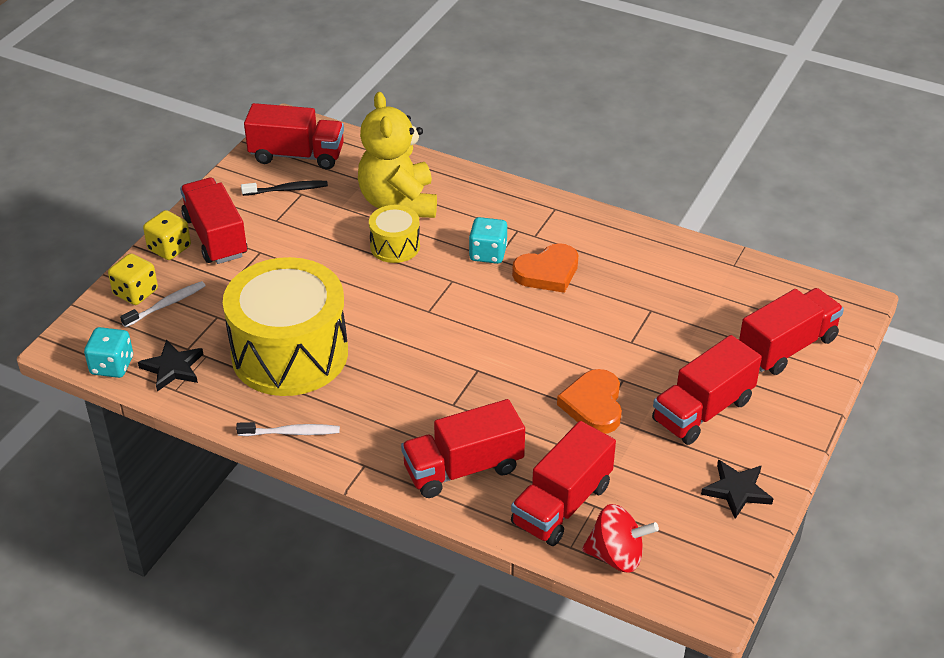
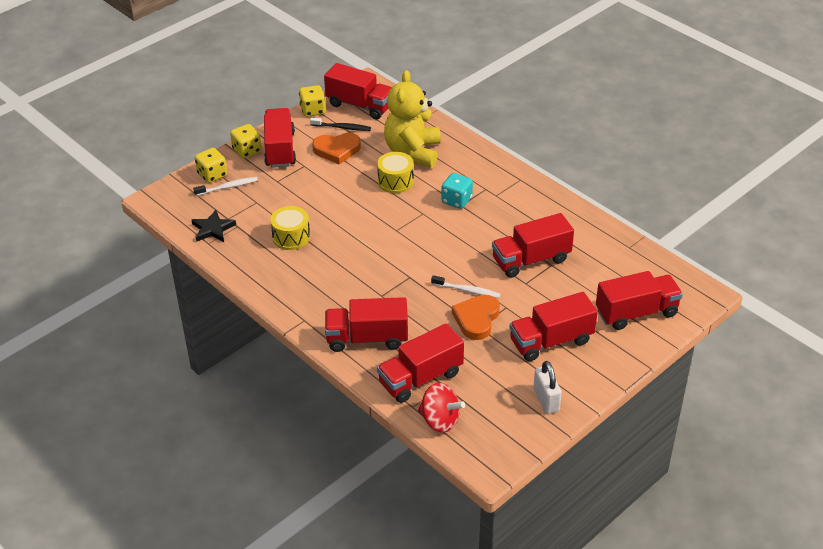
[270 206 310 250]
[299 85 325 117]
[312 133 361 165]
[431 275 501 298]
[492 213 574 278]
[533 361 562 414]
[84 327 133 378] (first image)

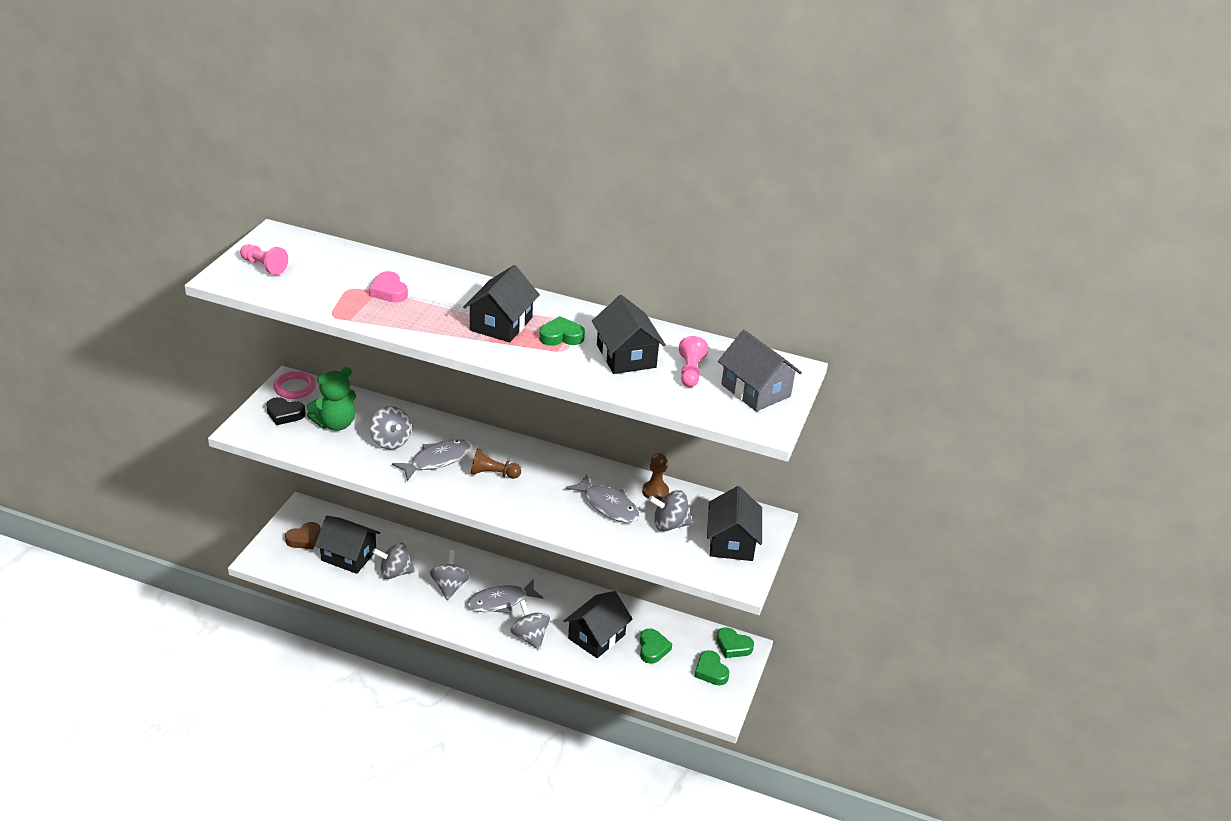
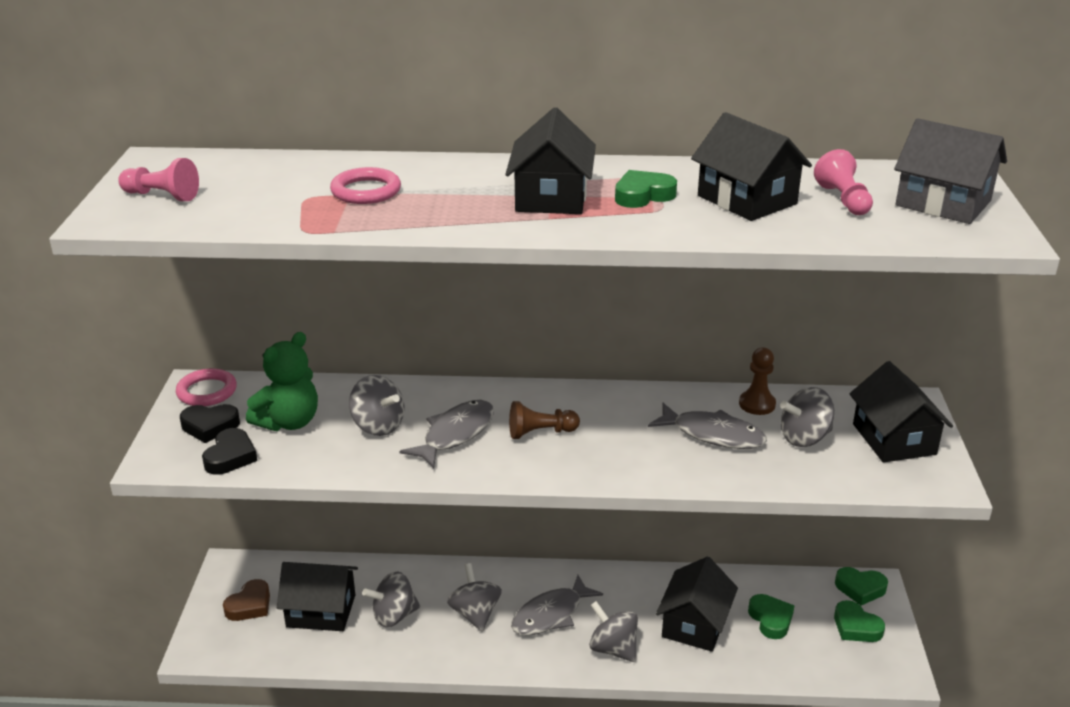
[202 428 257 475]
[330 167 401 204]

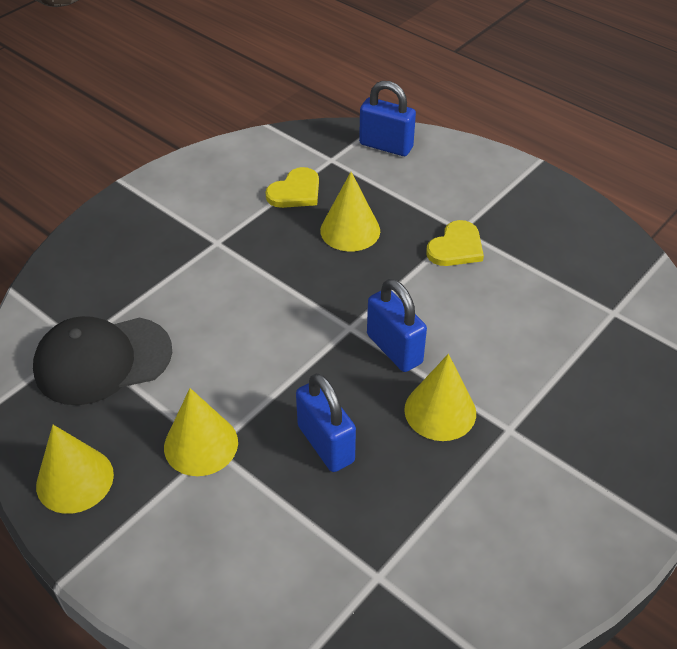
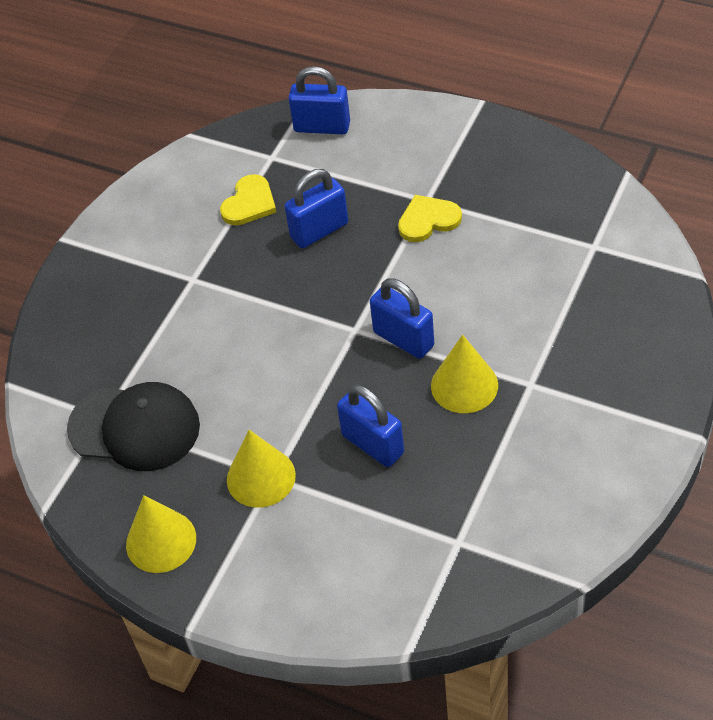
[67 382 200 471]
[285 169 348 248]
[398 195 462 242]

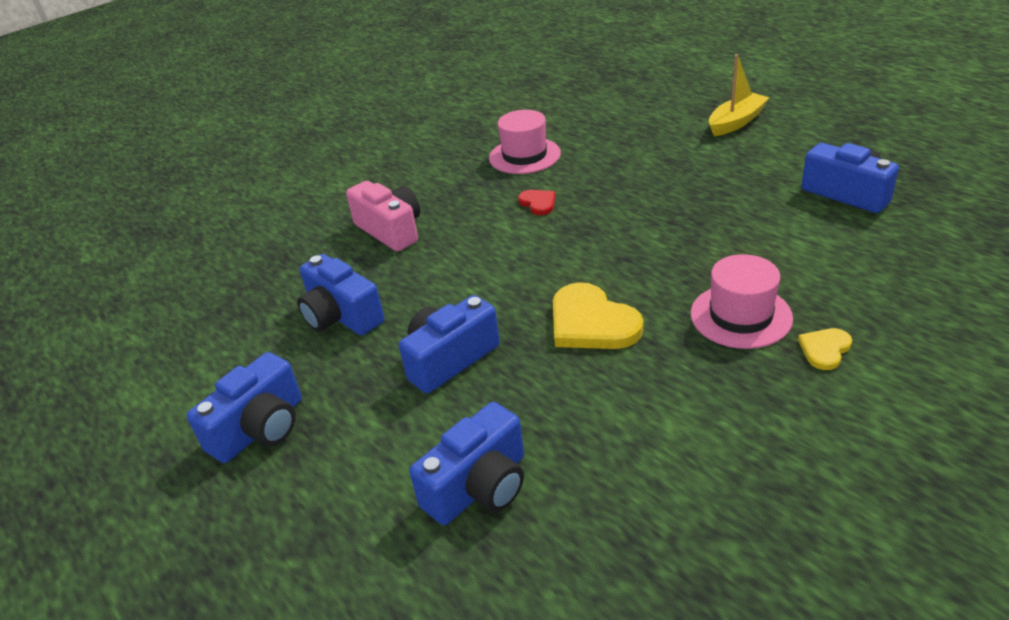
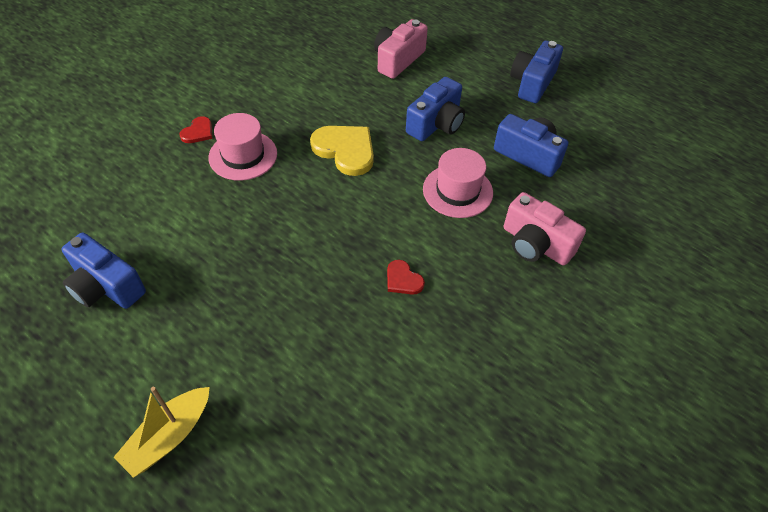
[180 116 212 143]
[374 19 428 79]
[423 148 493 218]

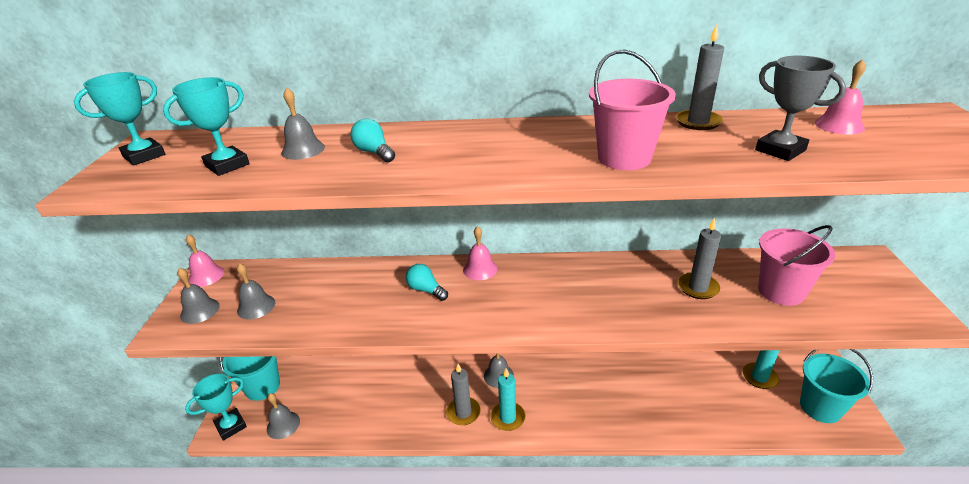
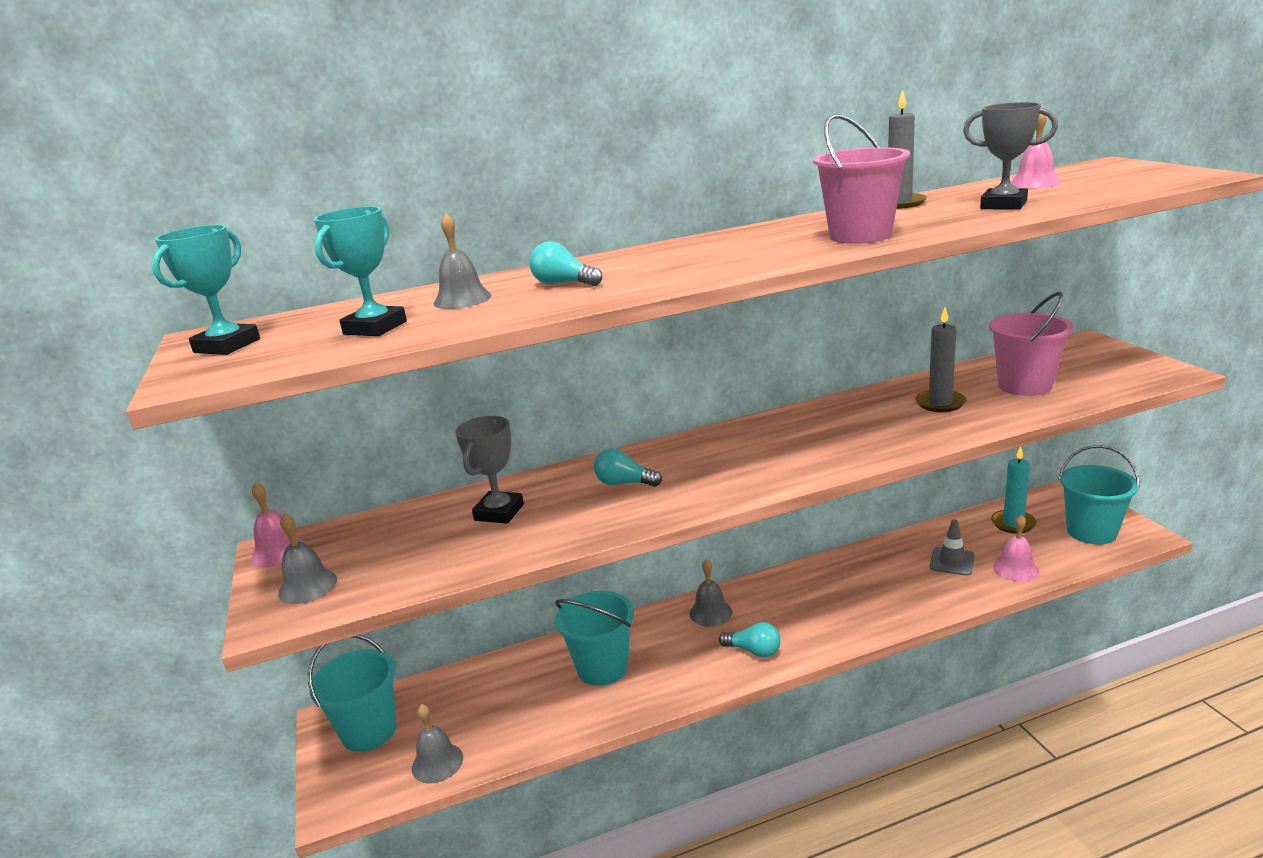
[455 416 524 524]
[555 591 634 686]
[719 622 781 658]
[930 519 975 576]
[993 515 1039 581]
[185 374 247 441] (first image)
[237 263 275 320] (first image)
[446 364 481 425] (first image)

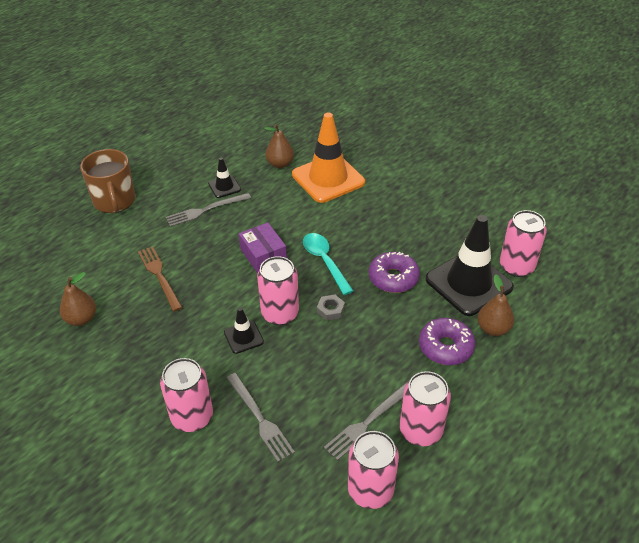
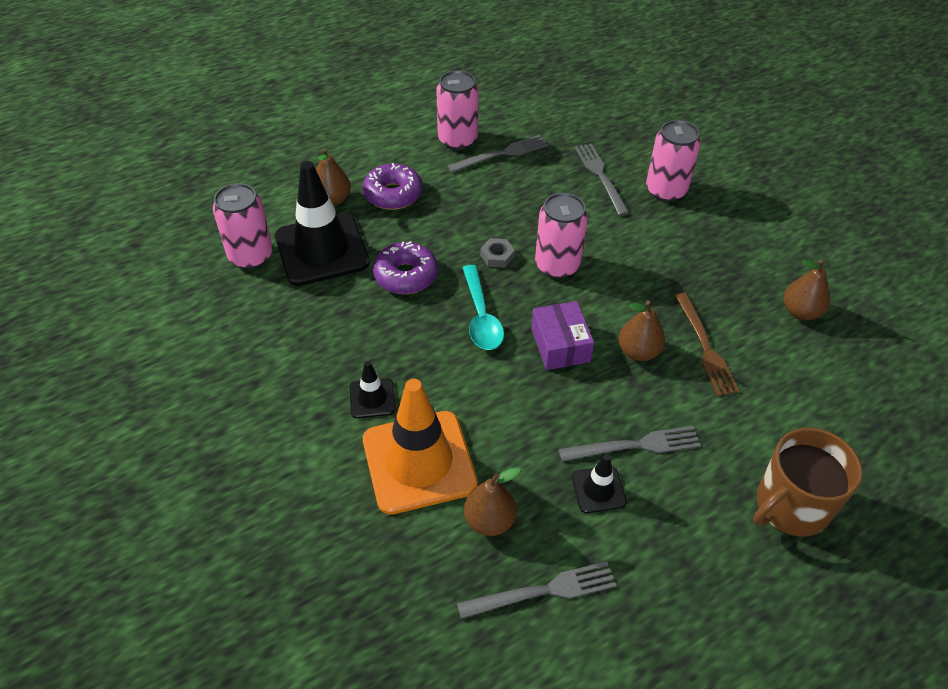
[350 361 396 418]
[457 561 616 619]
[619 301 665 361]
[753 428 863 537]
[348 431 399 509] (first image)

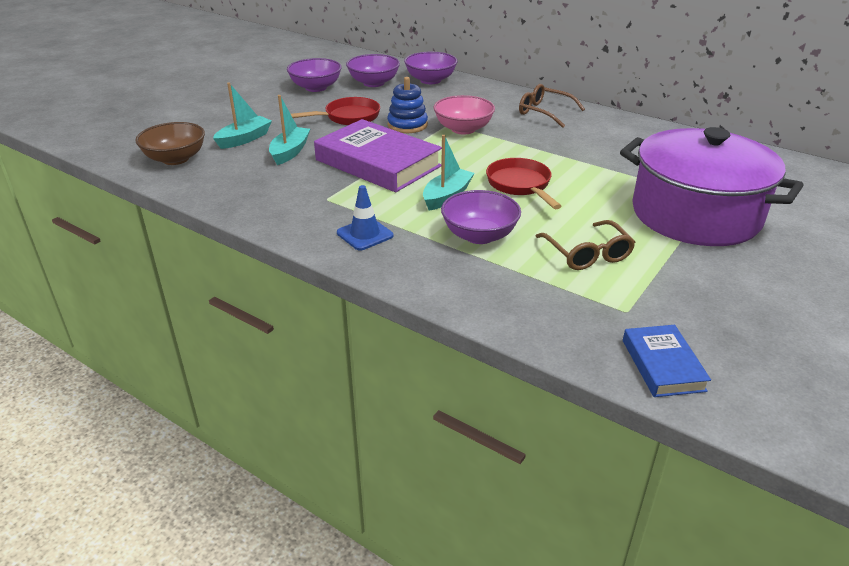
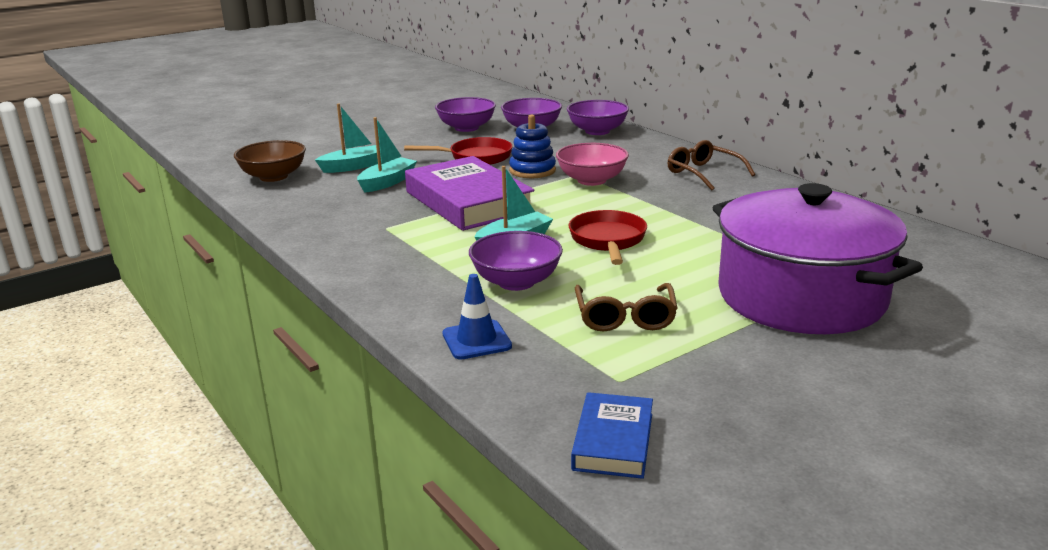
[442 274 512 359]

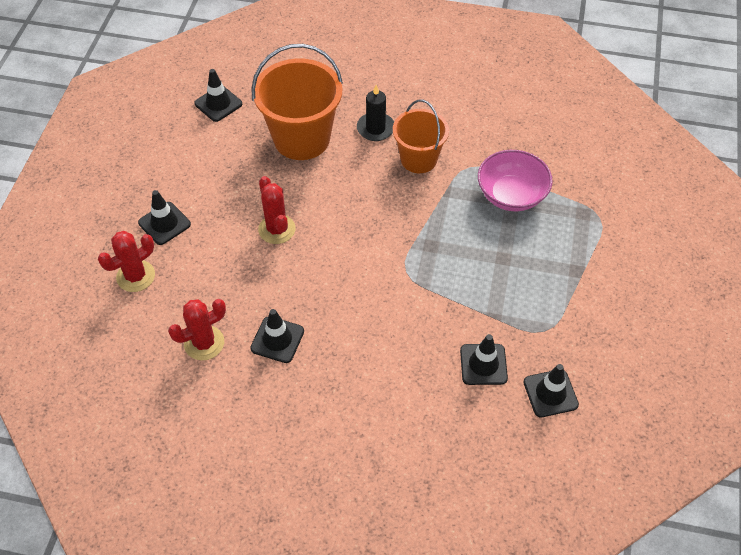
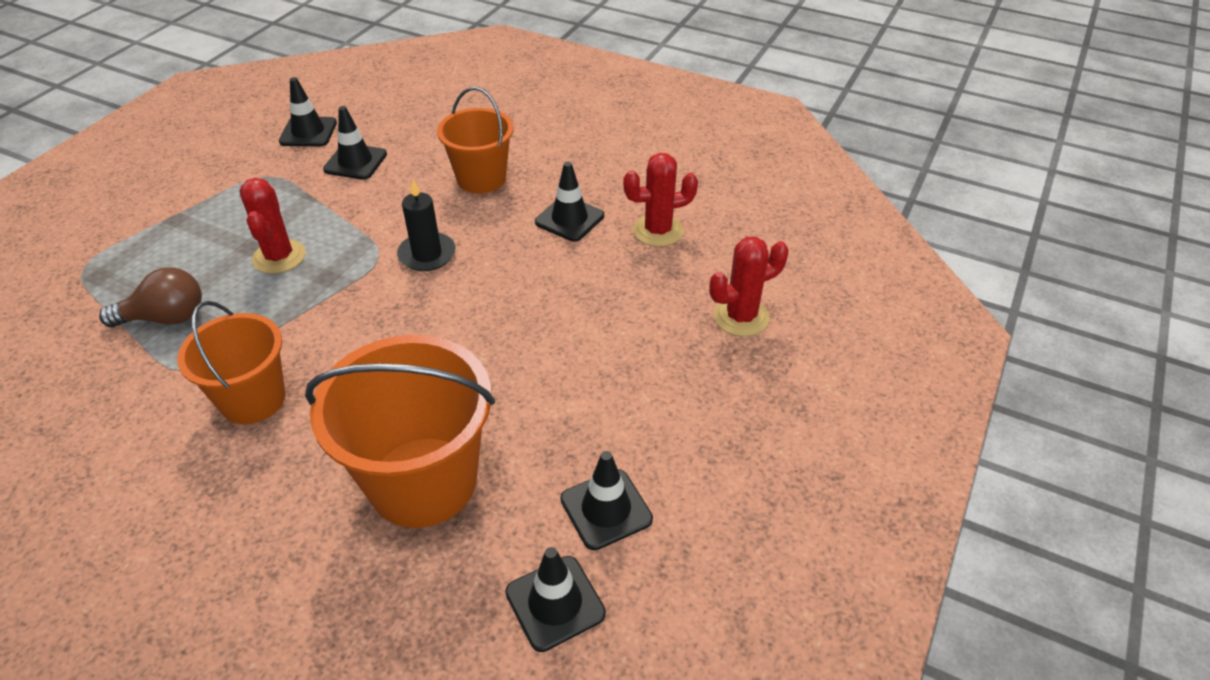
[99 267 202 327]
[239 178 306 274]
[397 179 456 271]
[437 87 514 194]
[561 451 653 550]

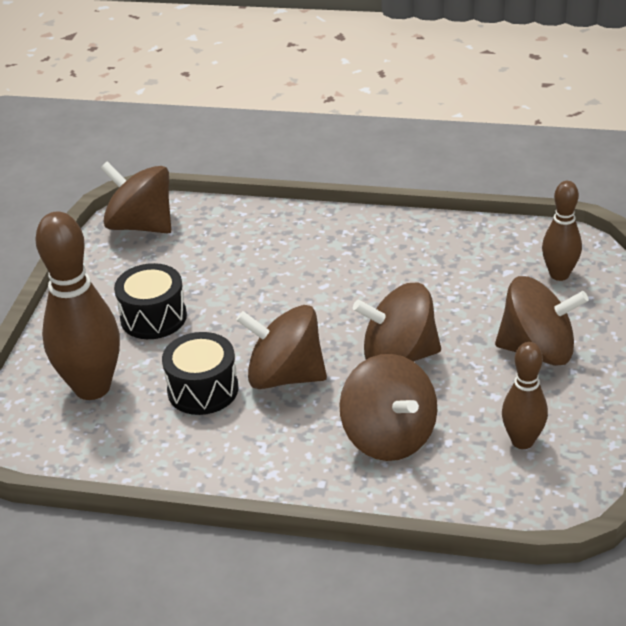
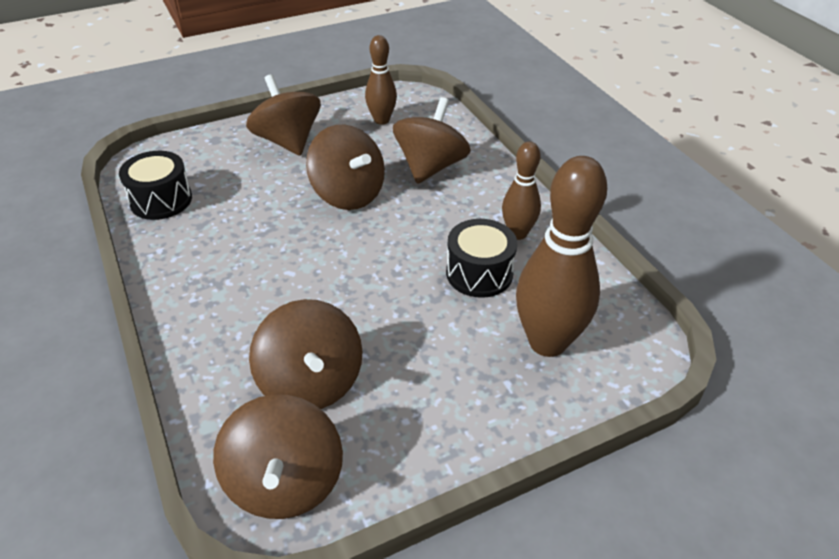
[119 151 192 220]
[249 299 363 409]
[502 141 541 240]

